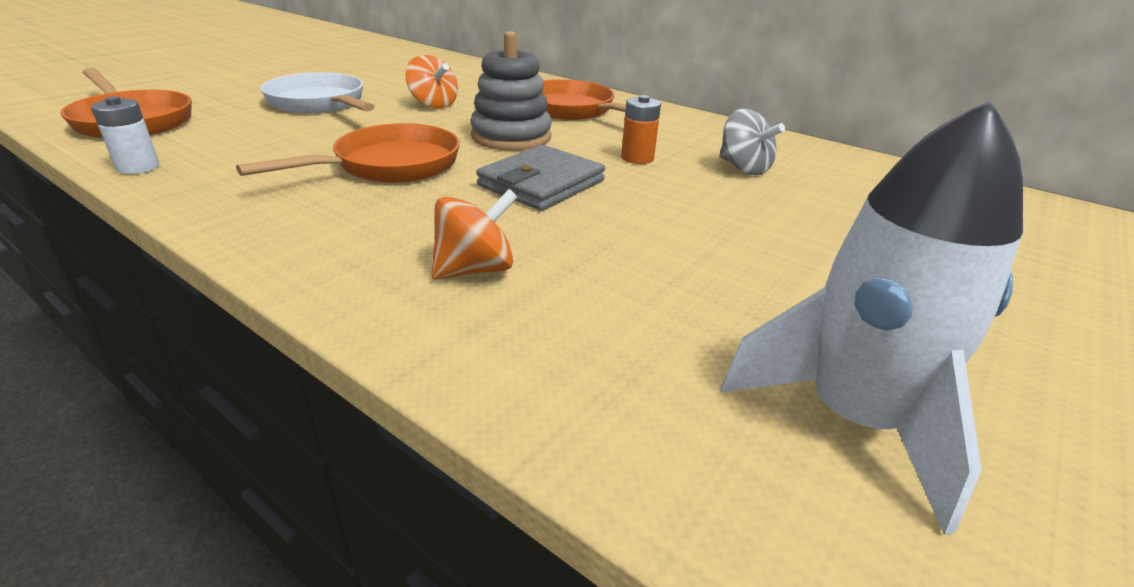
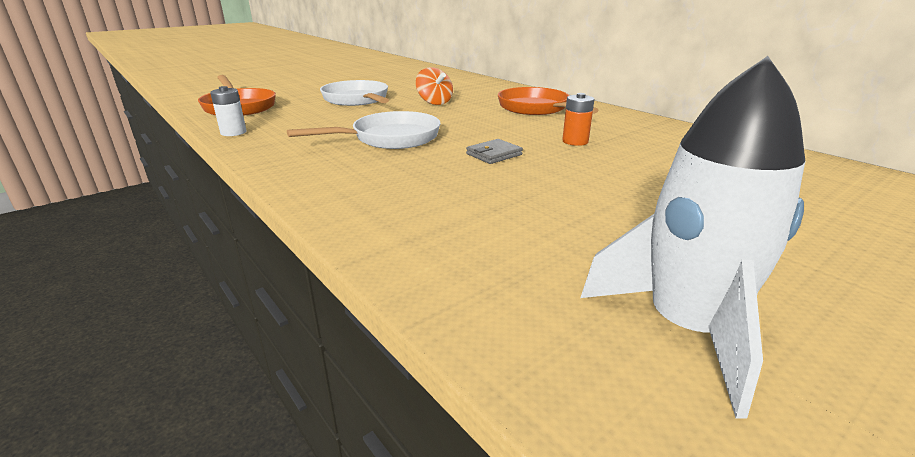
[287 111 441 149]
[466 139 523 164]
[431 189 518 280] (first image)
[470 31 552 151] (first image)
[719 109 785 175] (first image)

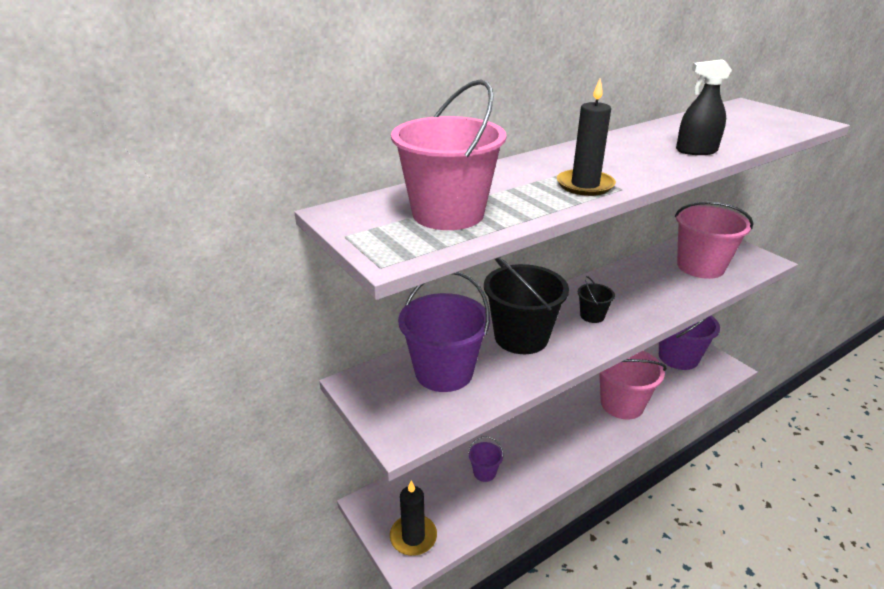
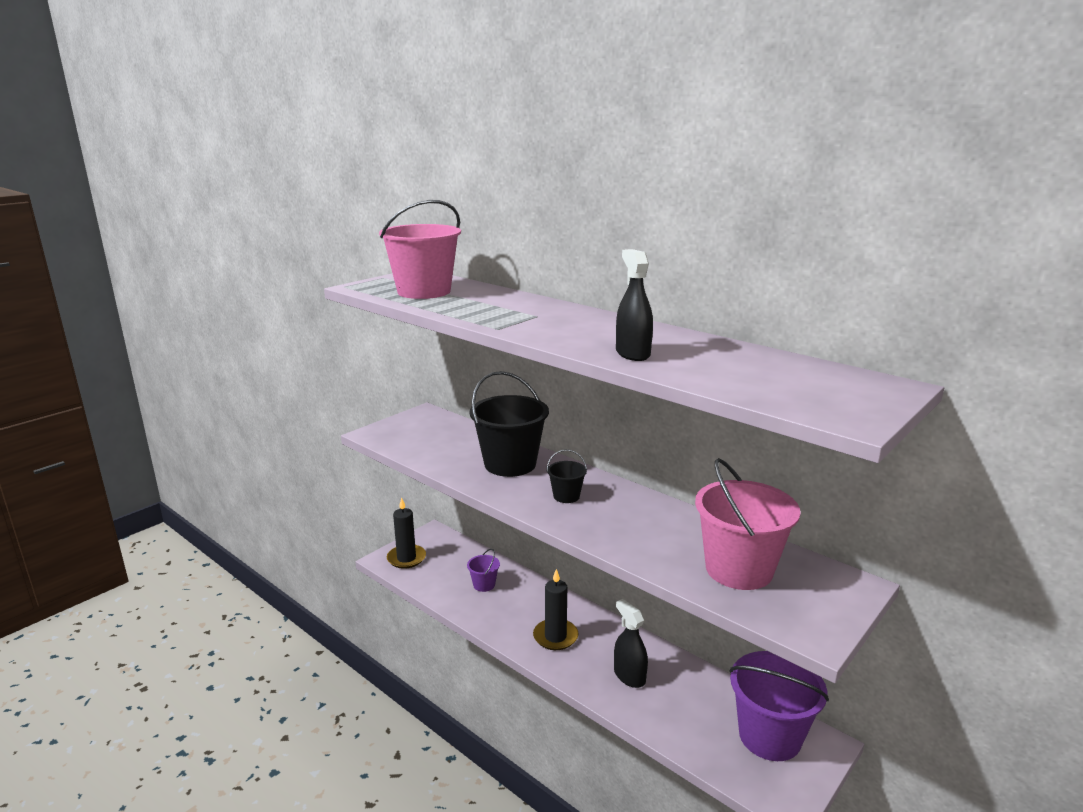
[533 569 578 650]
[614 599 648 688]
[398 272 490 392] (first image)

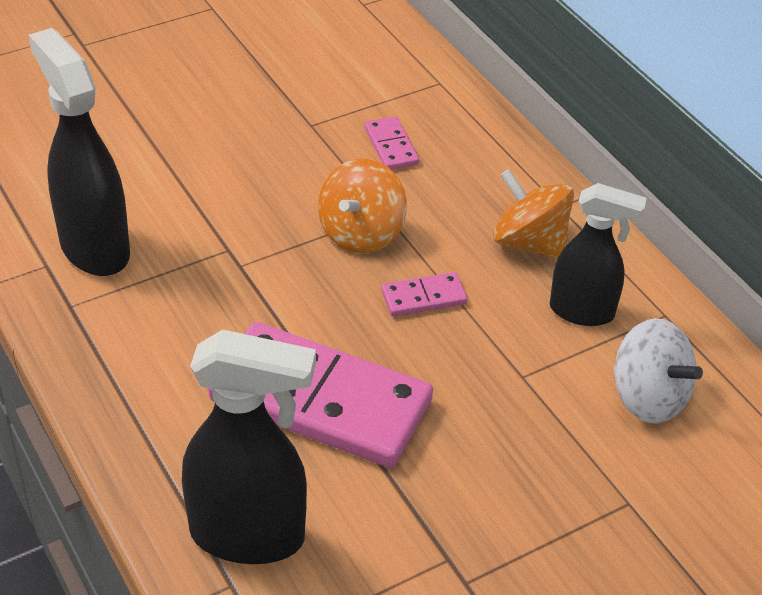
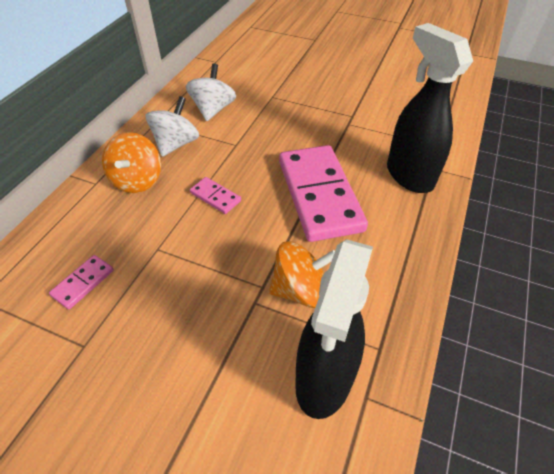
[146 96 199 157]
[269 241 335 308]

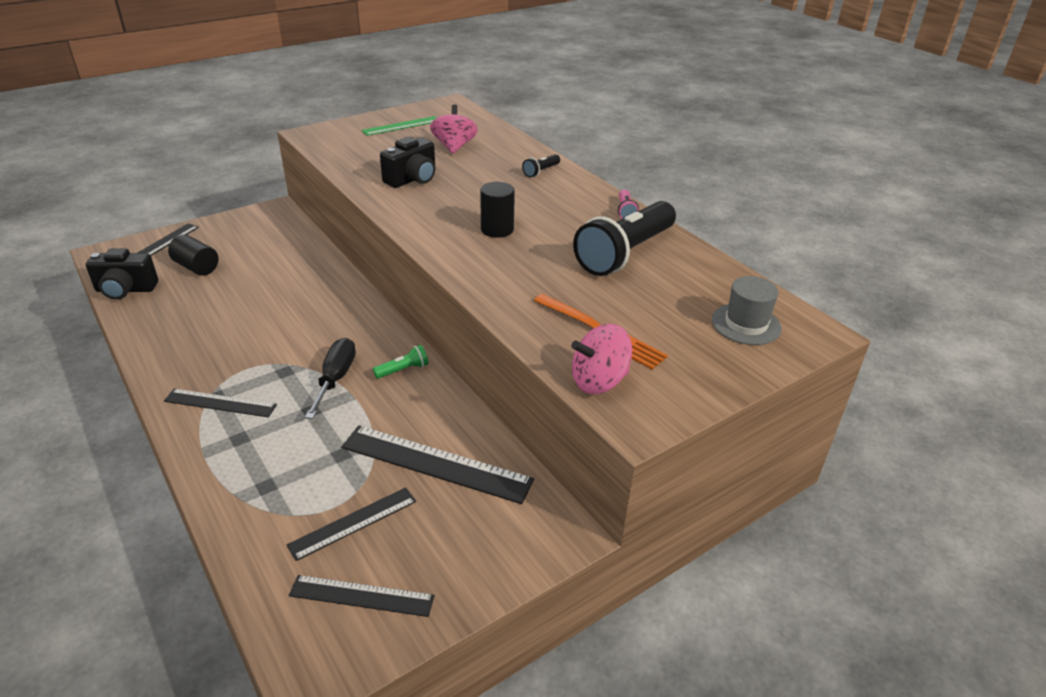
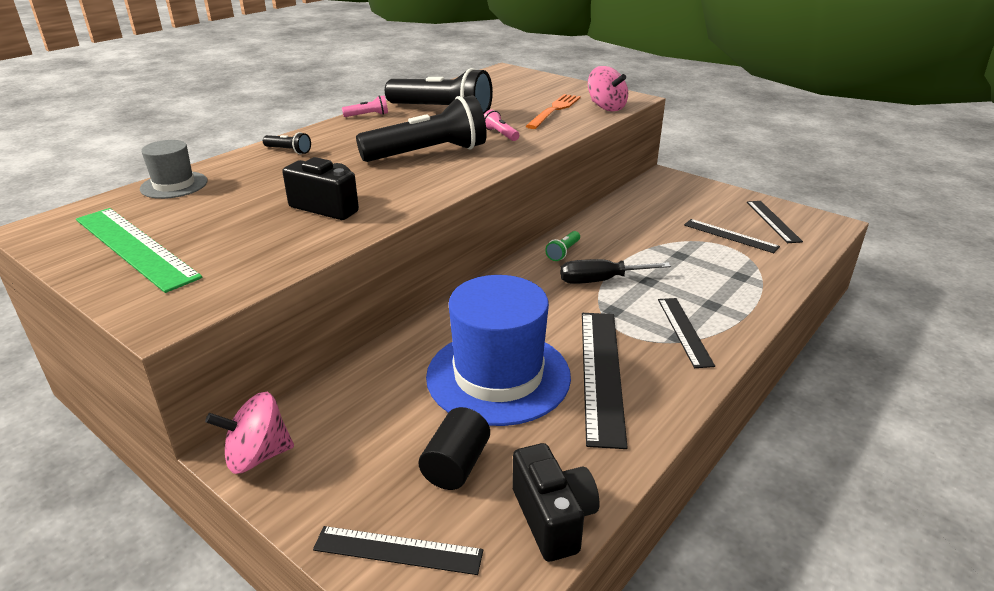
[76 208 203 293]
[140 140 208 199]
[205 392 294 474]
[356 95 487 162]
[426 275 571 426]
[484 110 519 141]
[545 231 580 261]
[582 313 628 449]

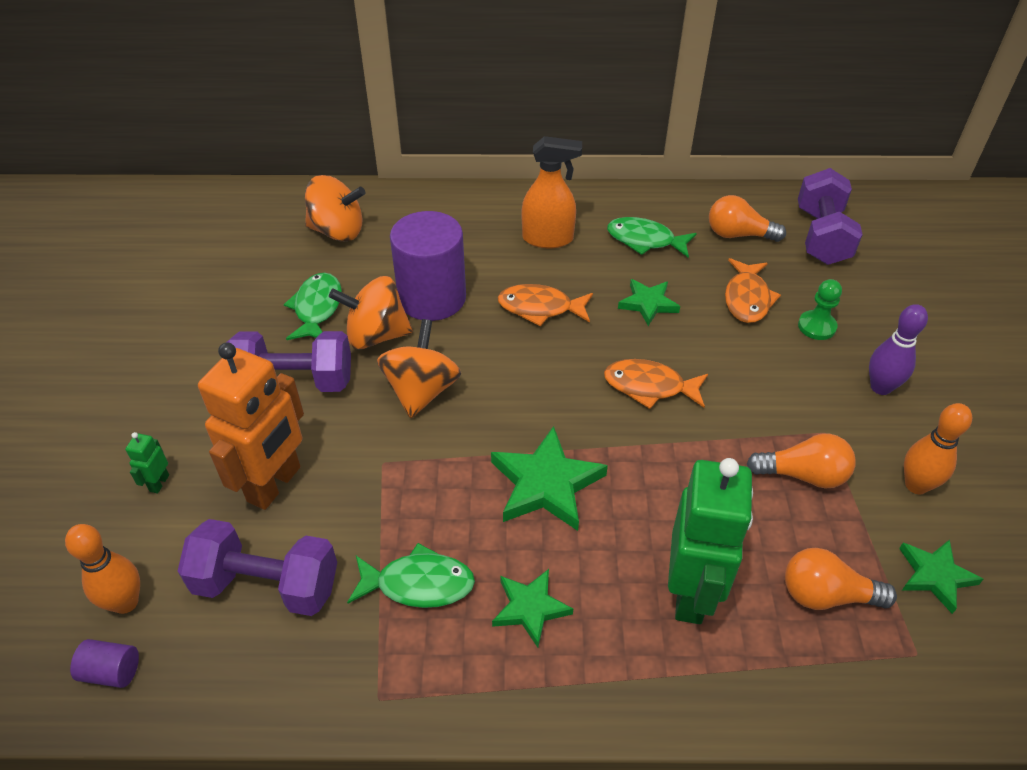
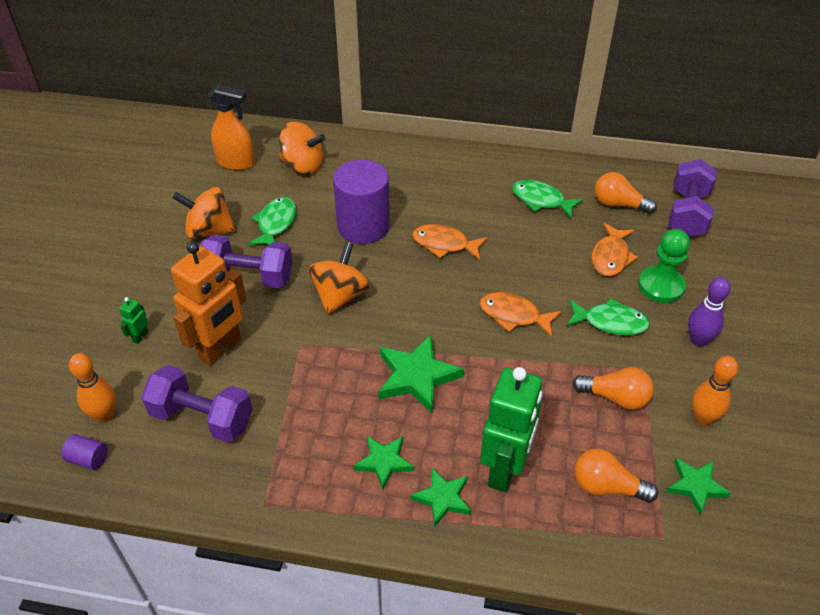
[172 187 236 239]
[209 85 255 170]
[411 467 471 526]
[567 298 650 335]
[638 229 690 303]

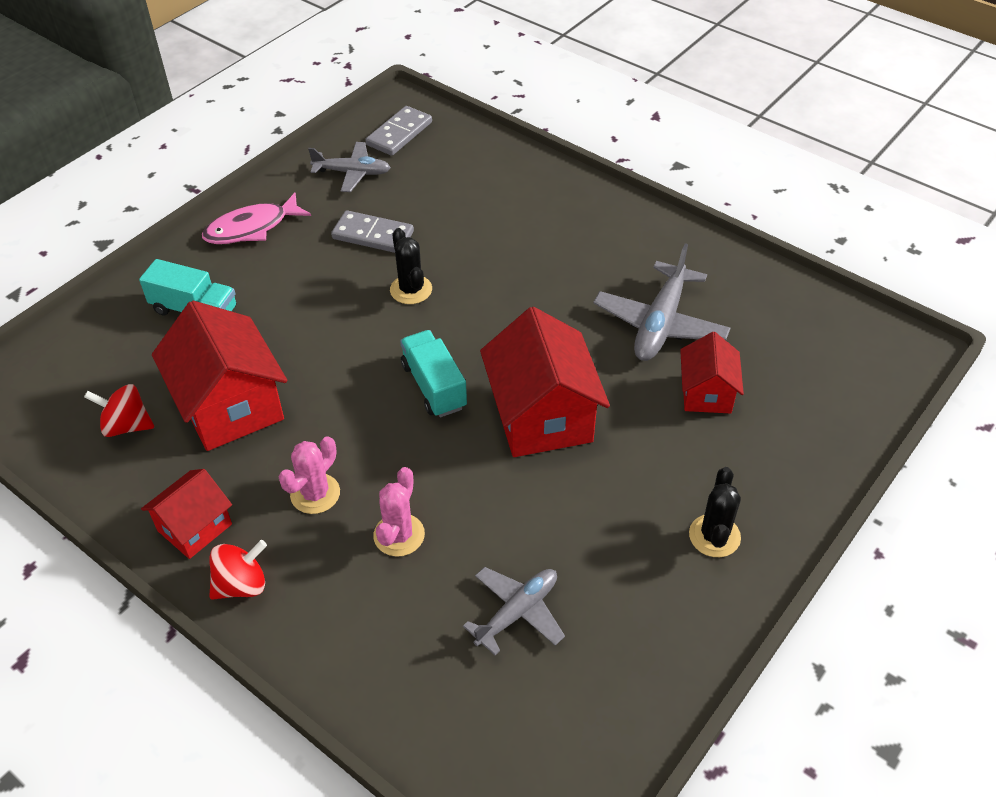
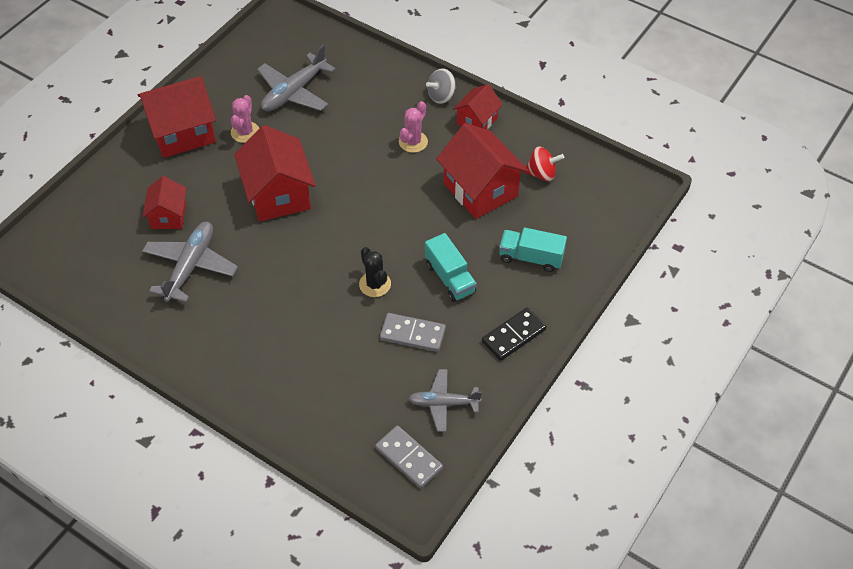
[138 76 216 158]
[231 95 259 143]
[257 45 336 111]
[375 425 443 489]
[425 233 477 302]
[426 68 456 104]
[482 307 547 361]

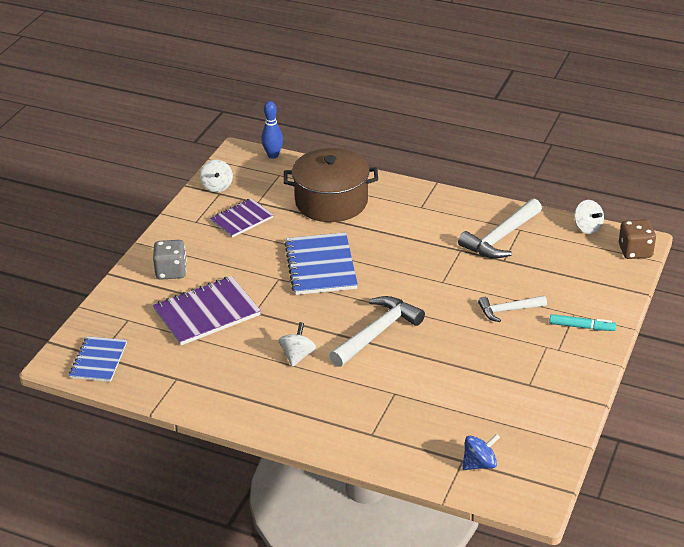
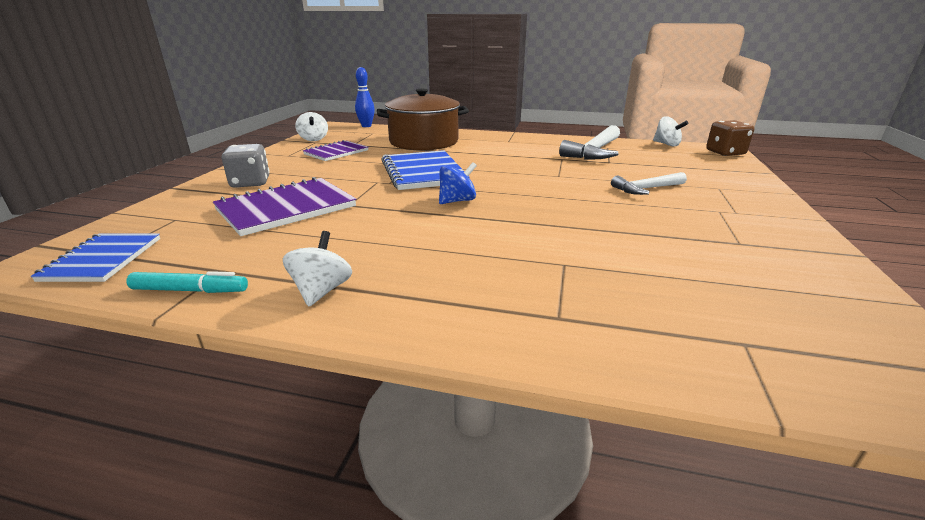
[126 271 248 293]
[283 231 352 307]
[439 162 477 204]
[329 296 425 367] (first image)

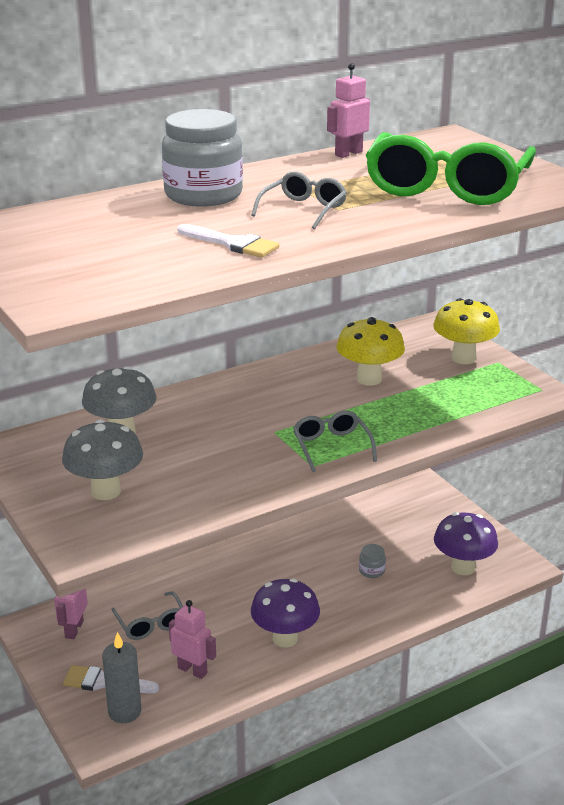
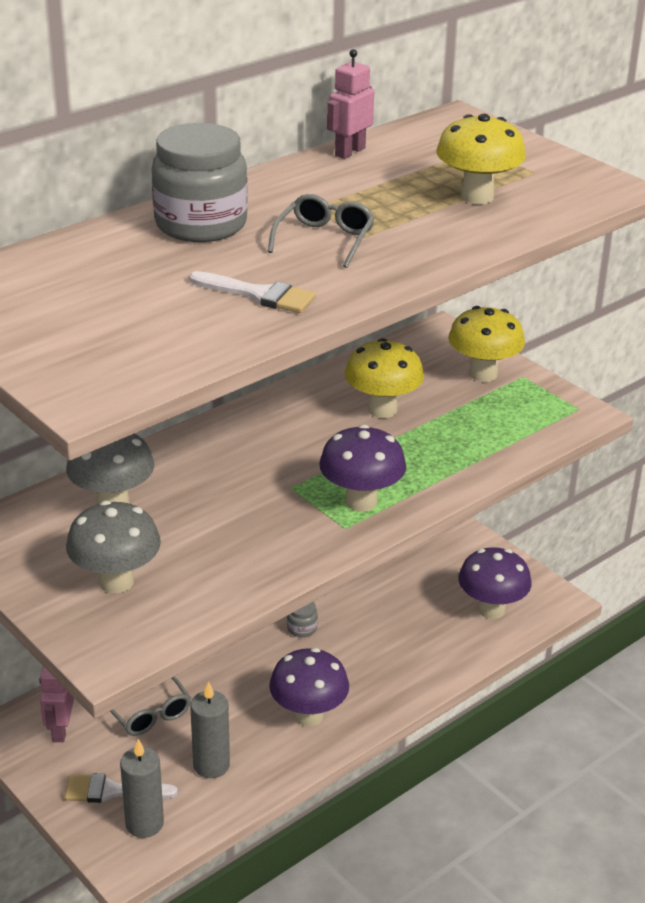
[190 681 230 778]
[287 602 318 637]
[319 424 406 512]
[436 114 526 204]

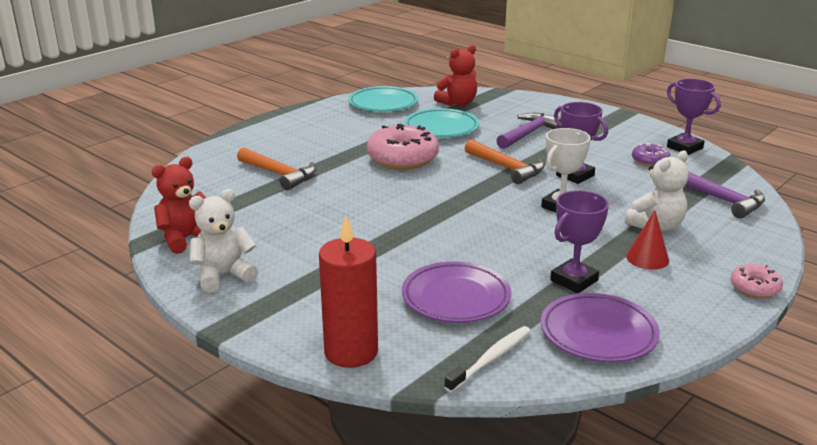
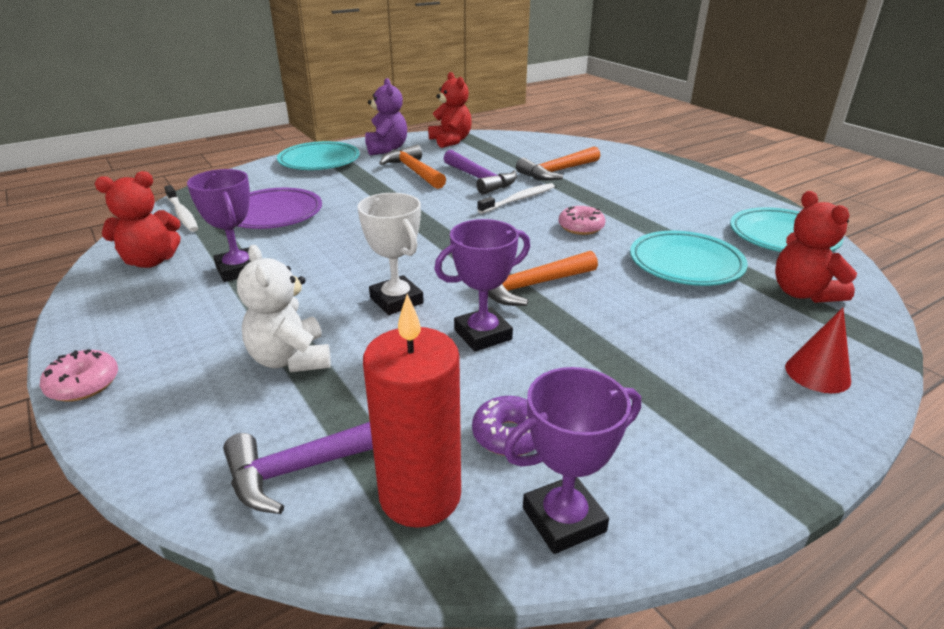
[95 171 181 268]
[277 141 360 170]
[363 294 461 528]
[365 78 407 155]
[379 145 446 189]
[444 150 517 195]
[477 183 555 214]
[559 206 606 235]
[785 308 851 393]

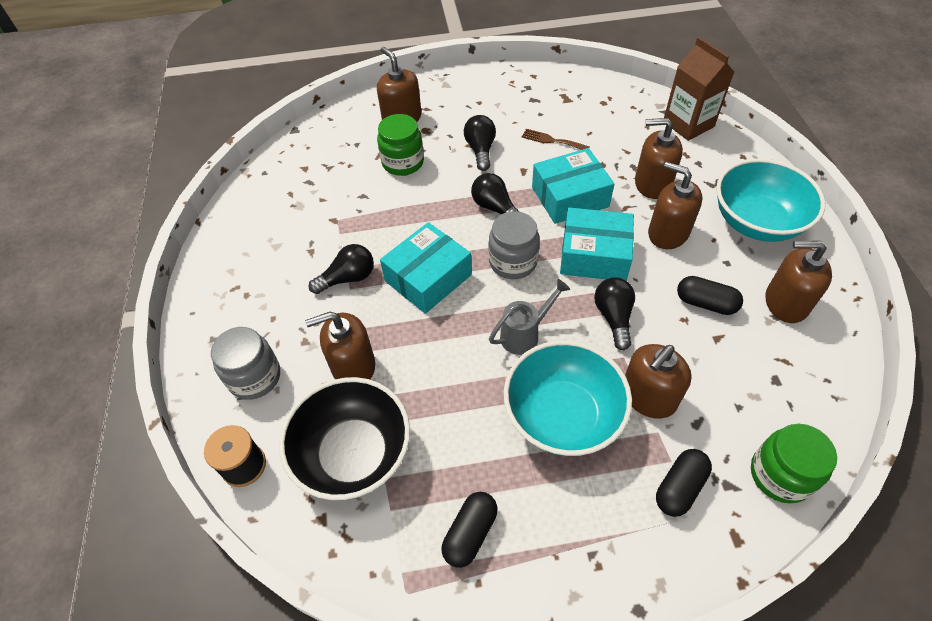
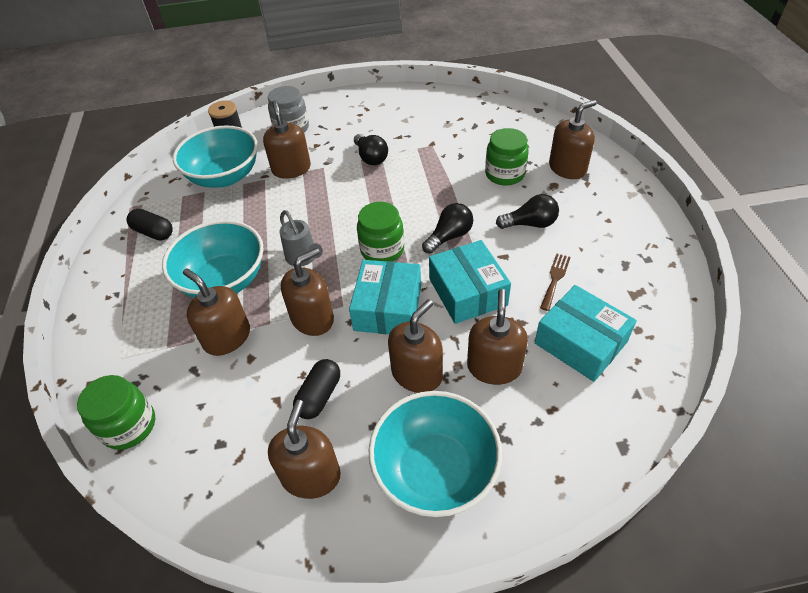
[173 125 258 188]
[281 248 334 336]
[357 202 404 262]
[535 285 637 382]
[656 449 712 517] (first image)
[664 37 734 141] (first image)

